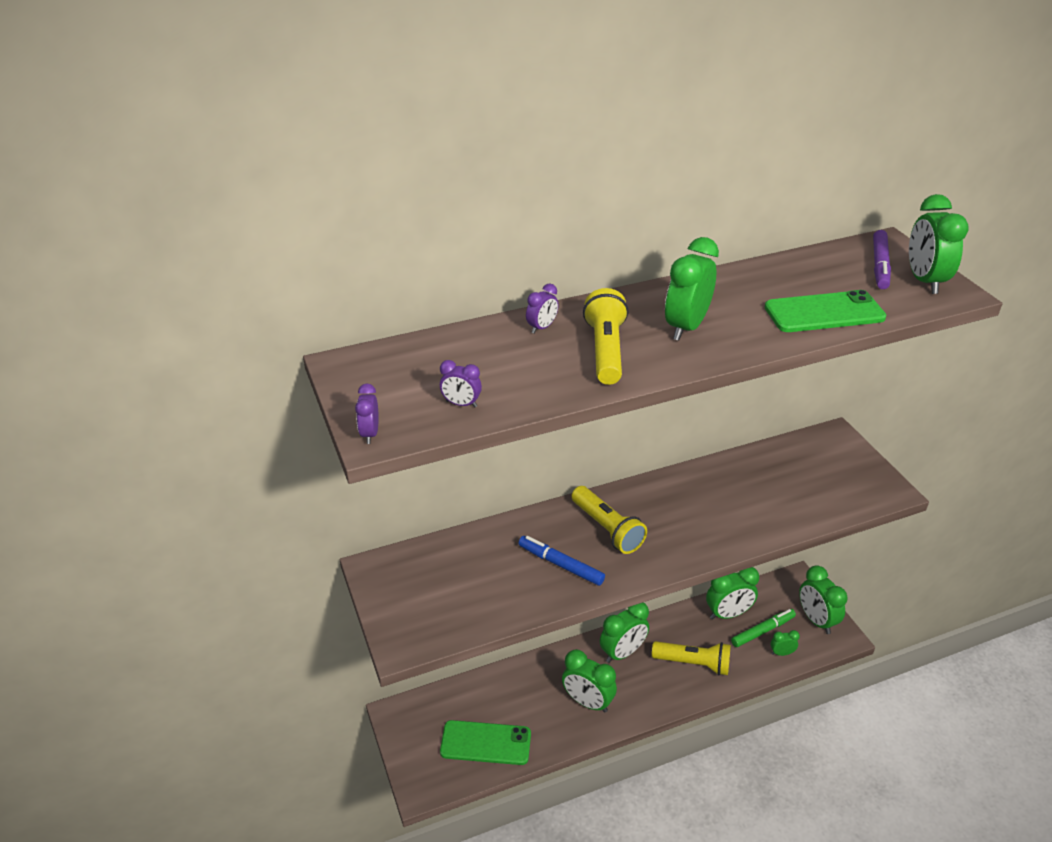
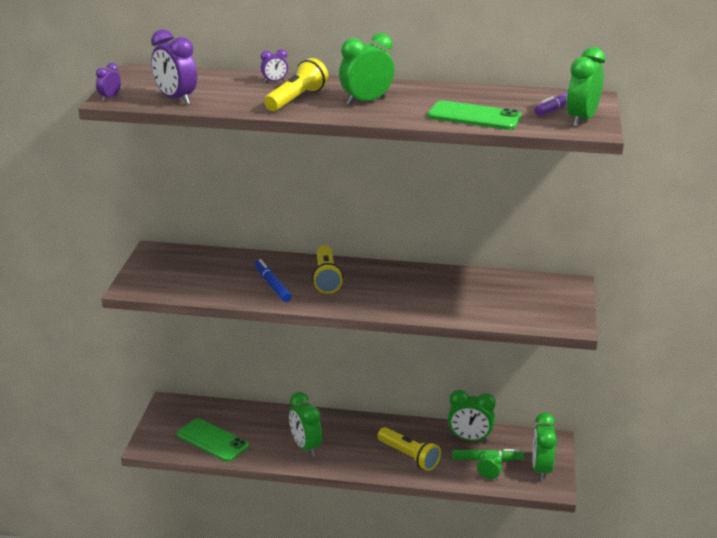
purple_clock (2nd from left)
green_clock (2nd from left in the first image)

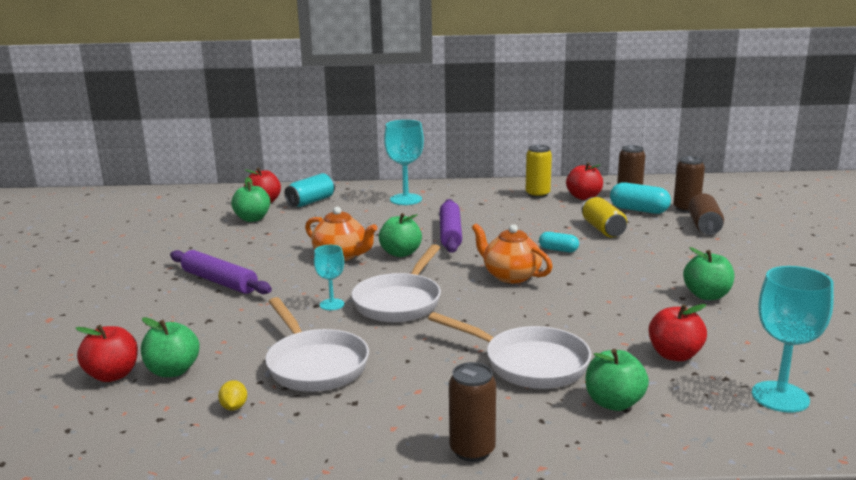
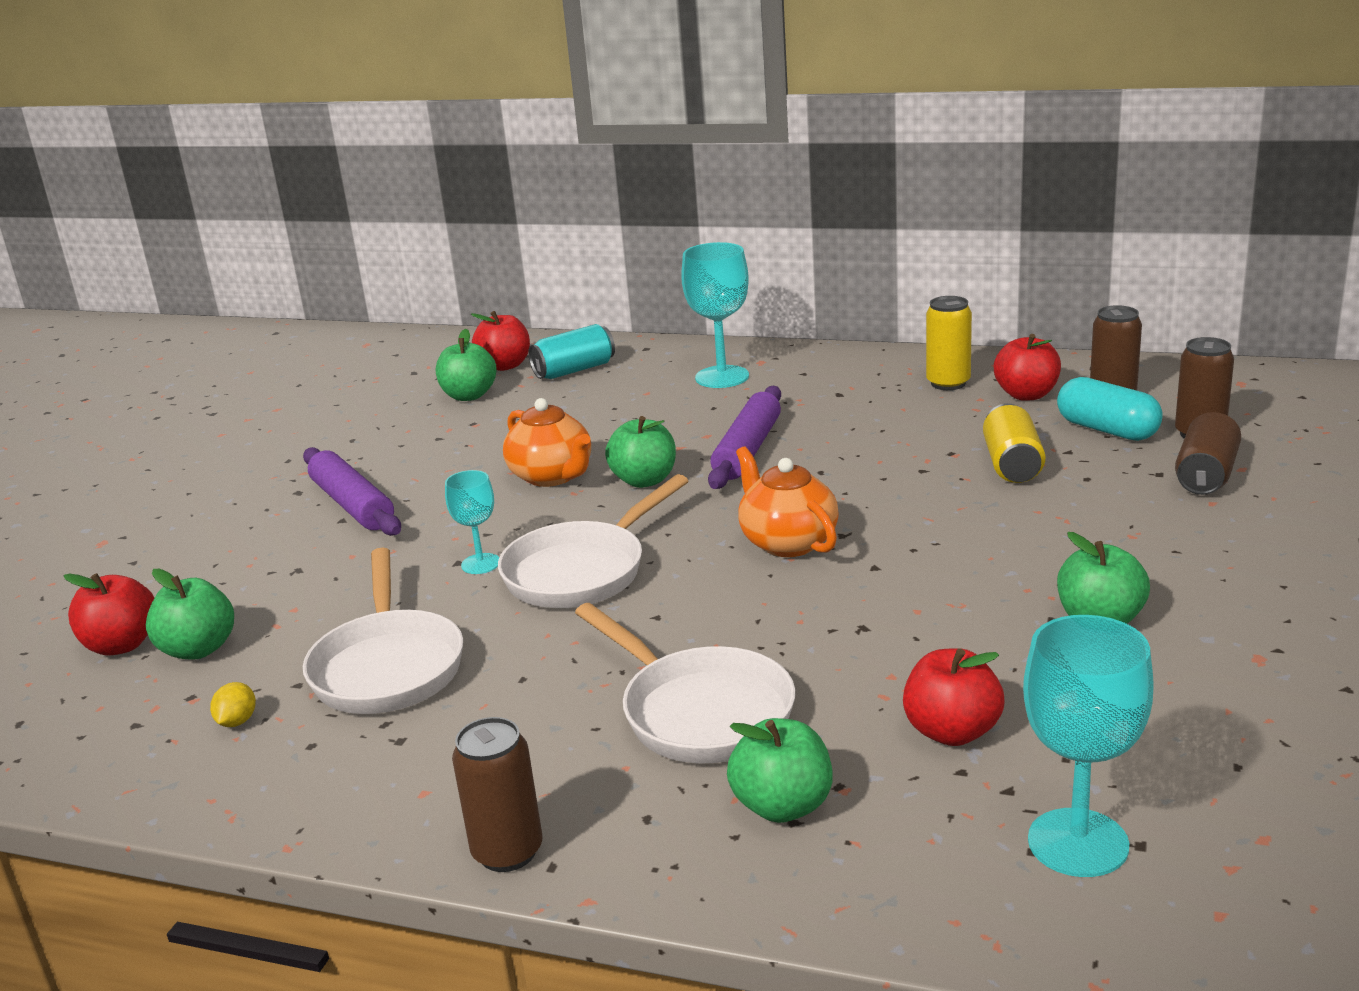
turquoise_capsule (1st from left in the first image)

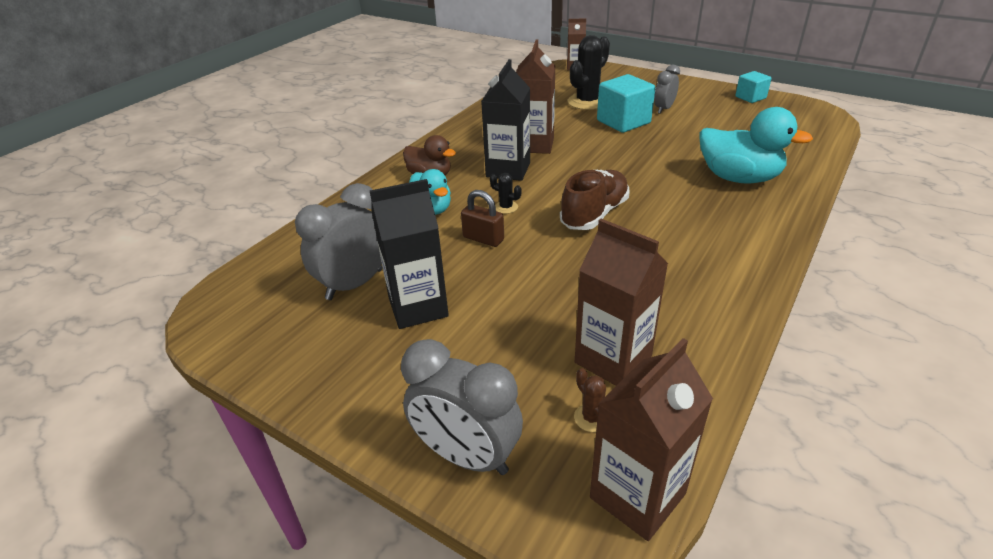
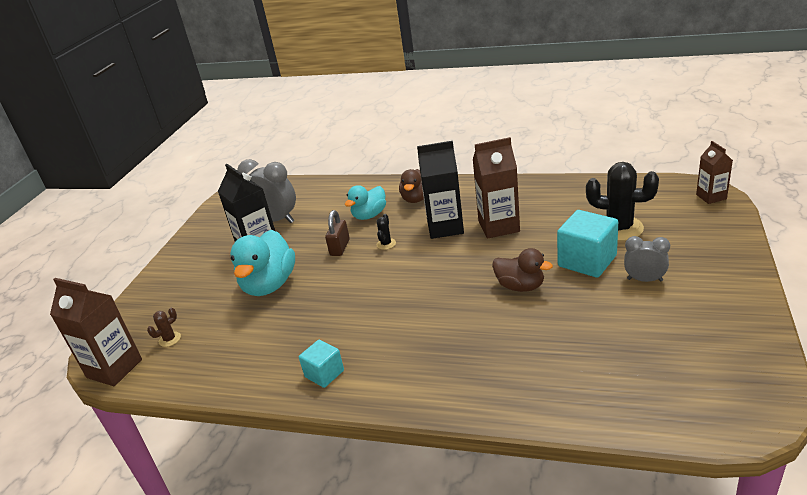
turquoise_cube (1st from left)
turquoise_duck (1st from left)
brown_shoe
brown_carton (3rd from left in the first image)
grey_clock (2nd from left in the first image)
brown_duck (2nd from left)

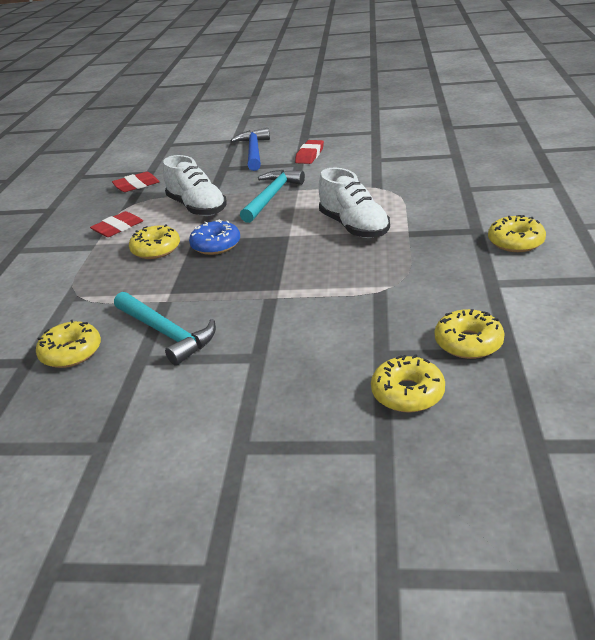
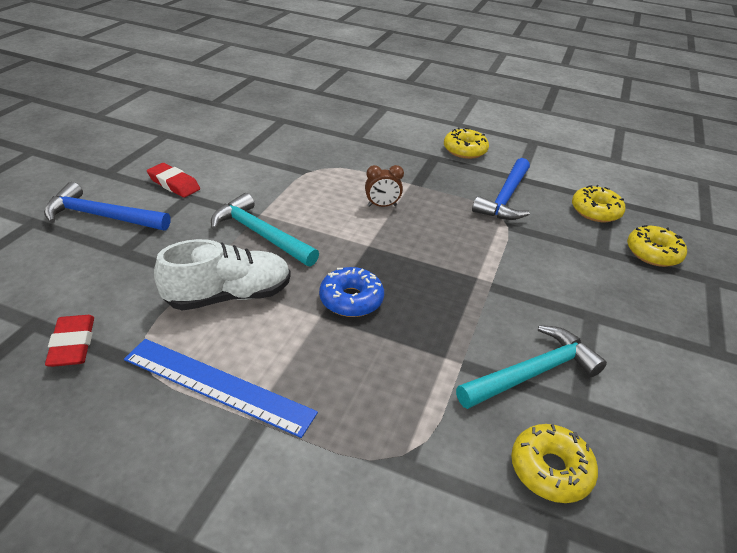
brown_clock
blue_ruler
yellow_donut (2nd from left in the first image)
blue_hammer (2nd from left)

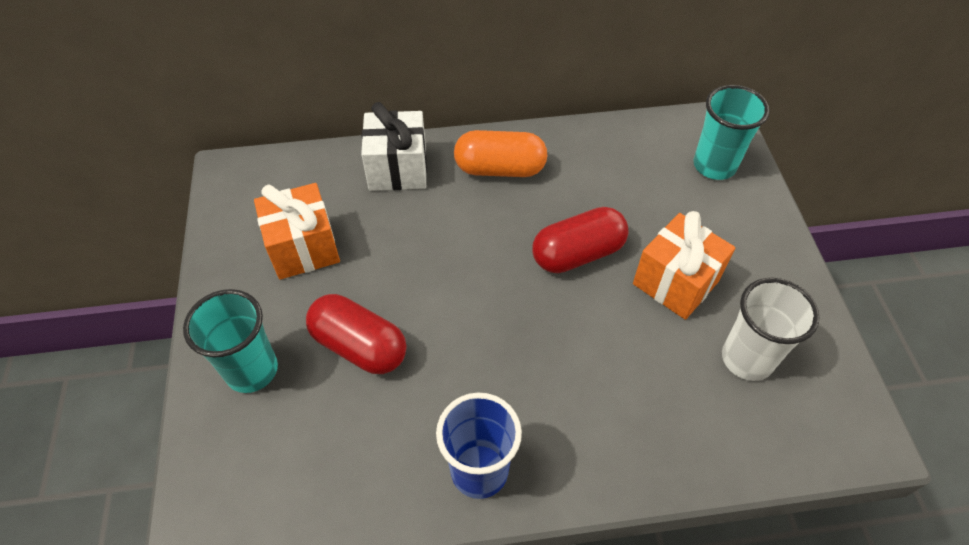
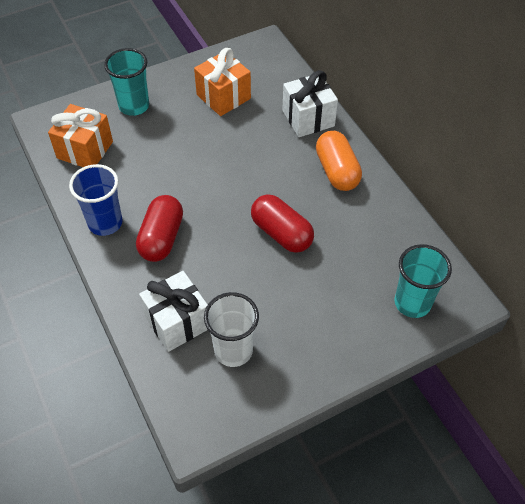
orange_gift (1st from left)
red_capsule (1st from left)
white_gift (1st from left)

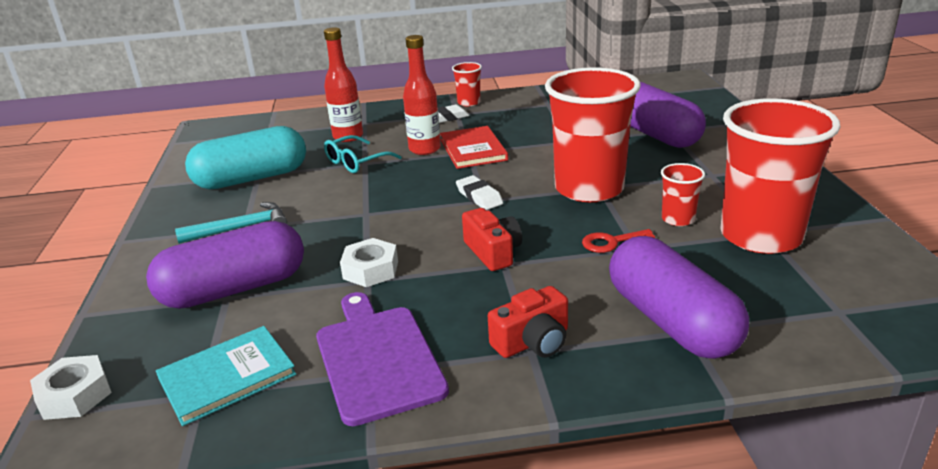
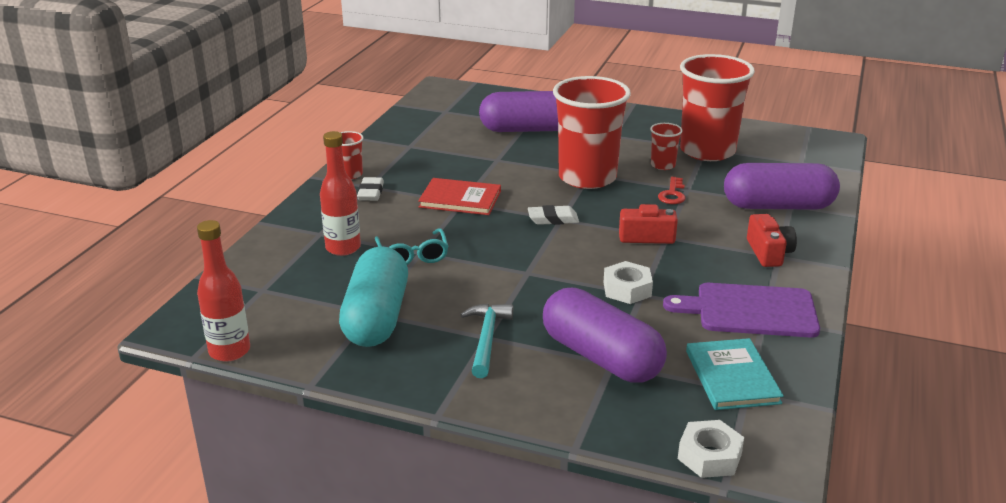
red_bottle (1st from left)
purple_capsule (2nd from left)

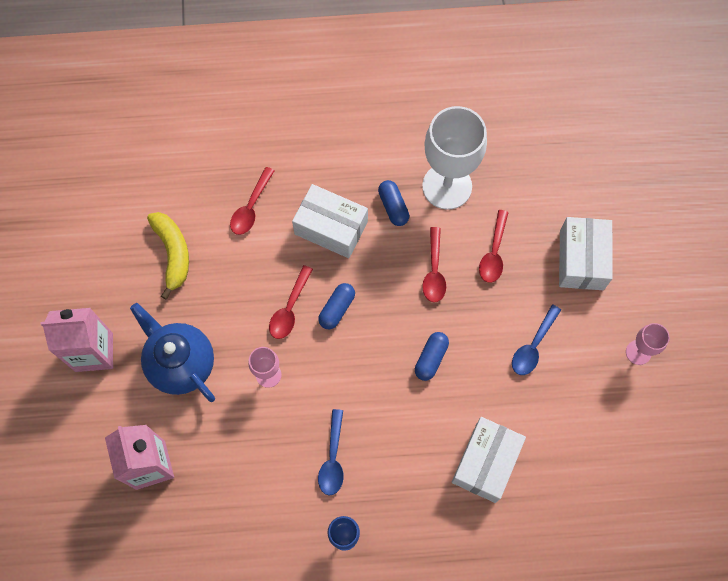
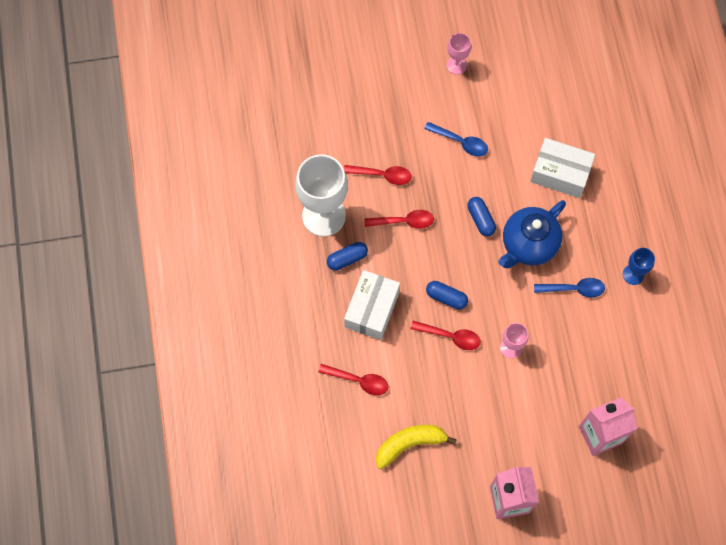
white_box (3rd from left in the first image)
blue_teapot
blue_capsule (3rd from left)

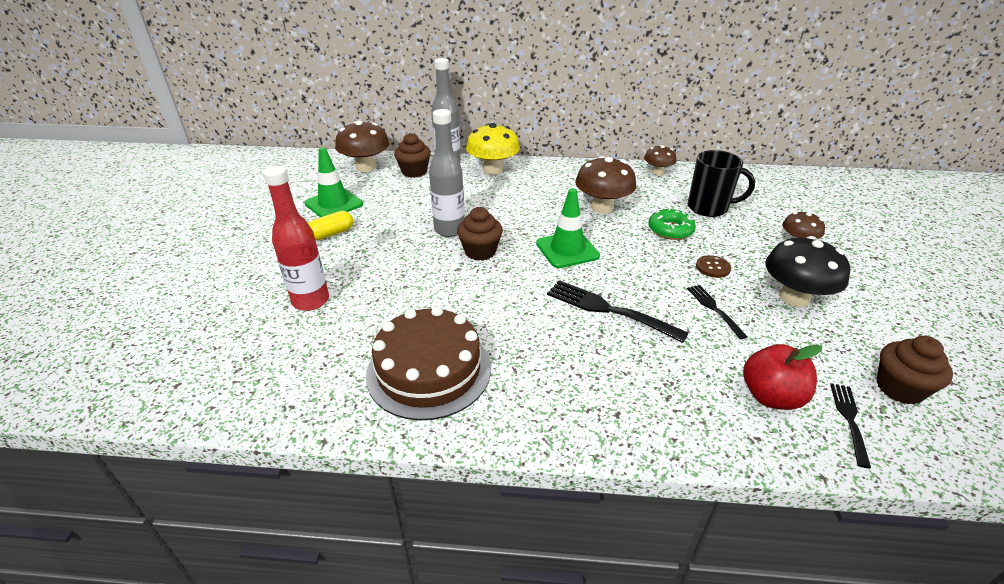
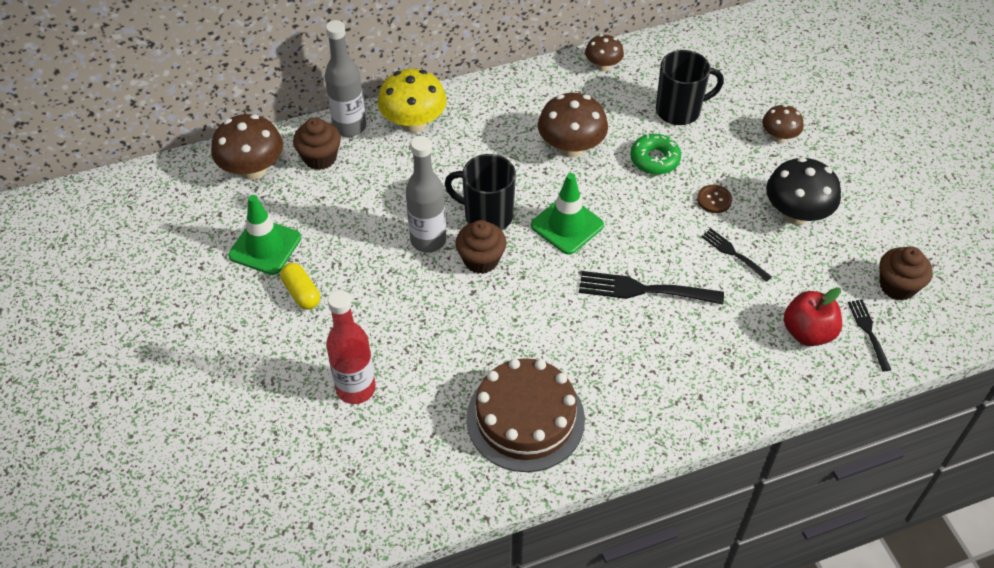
yellow_capsule
black_mug (1st from left)

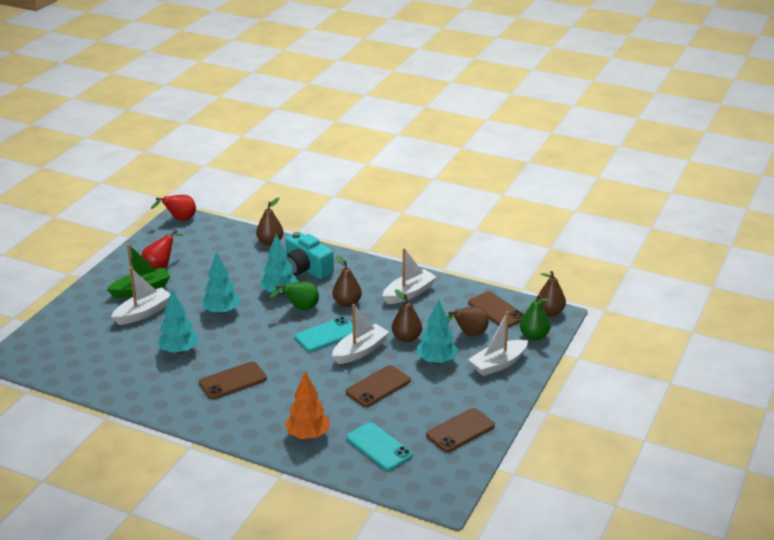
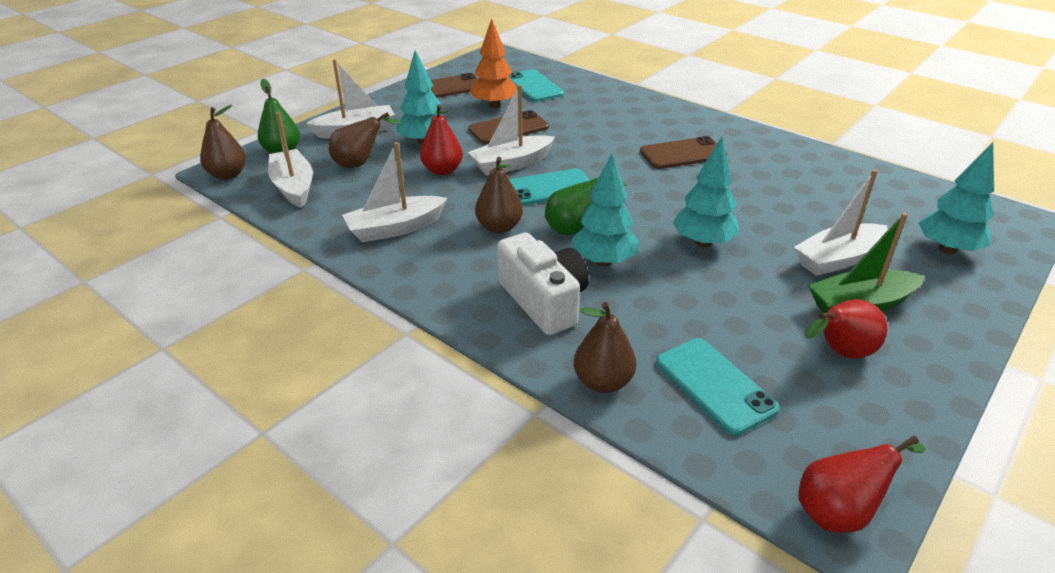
white_camera
red_pear (1st from left)
turquoise_tree (4th from left)
white_boat (1st from left)
orange_tree
turquoise_phone (3rd from left)

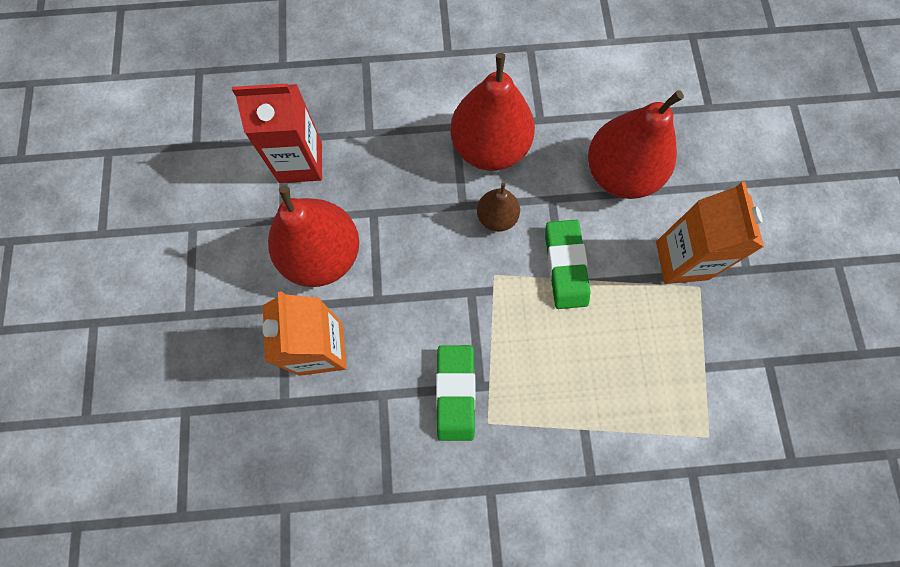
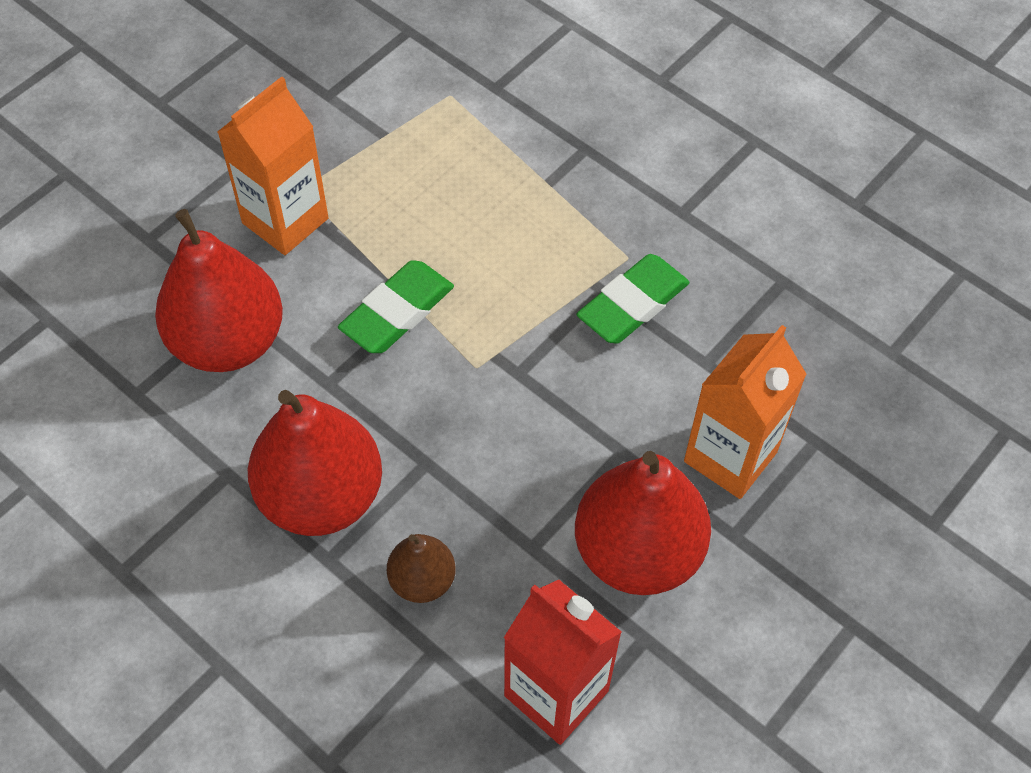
brown_pear

